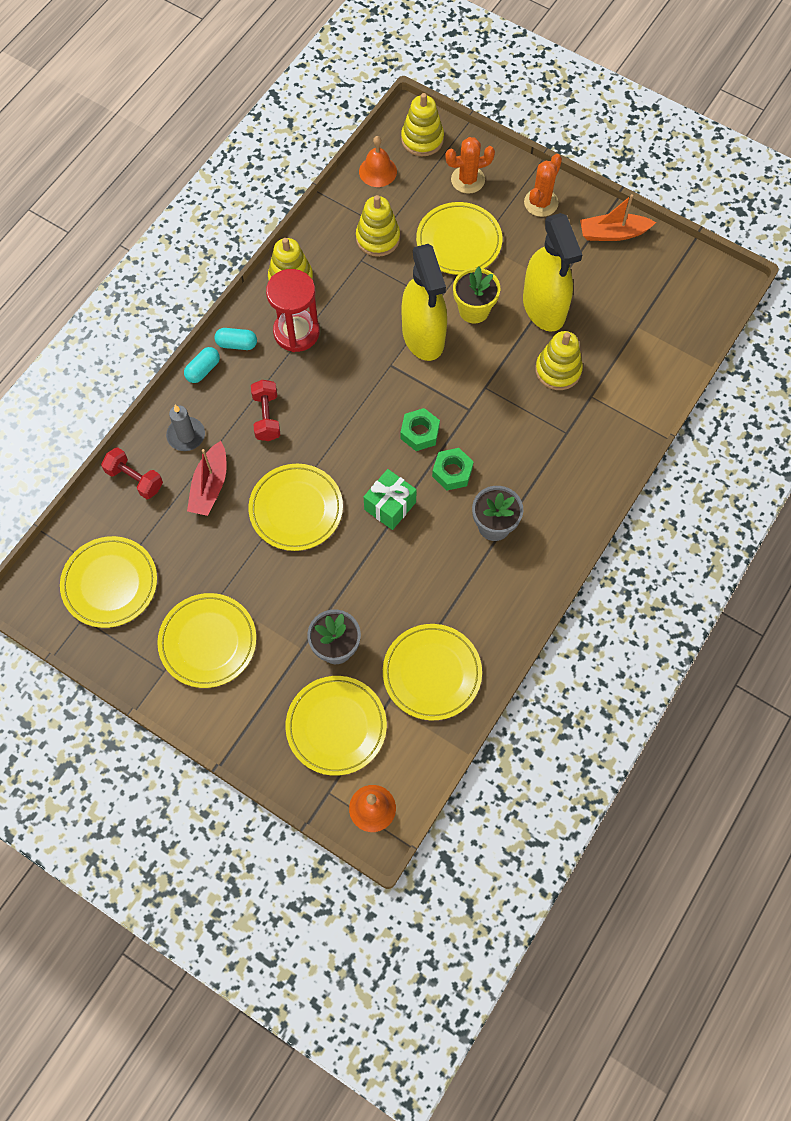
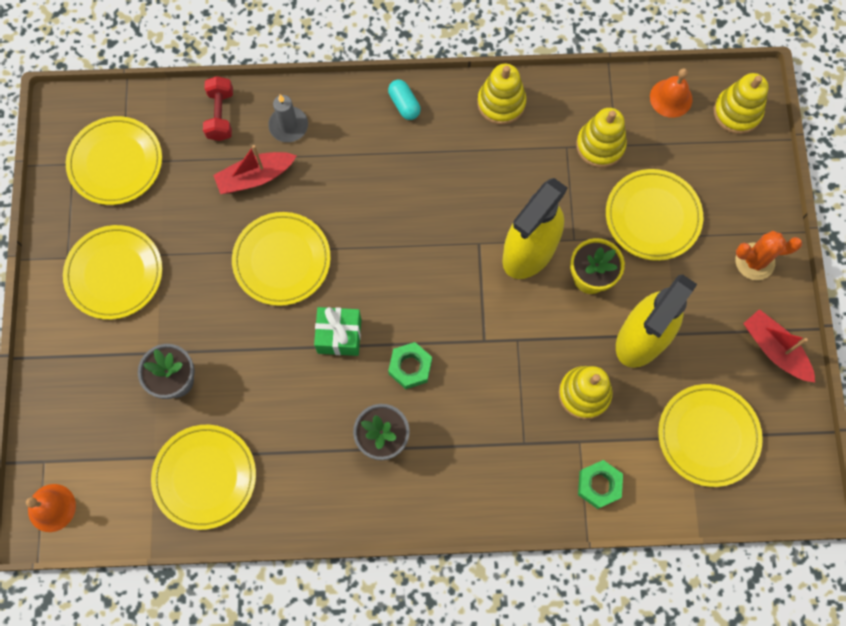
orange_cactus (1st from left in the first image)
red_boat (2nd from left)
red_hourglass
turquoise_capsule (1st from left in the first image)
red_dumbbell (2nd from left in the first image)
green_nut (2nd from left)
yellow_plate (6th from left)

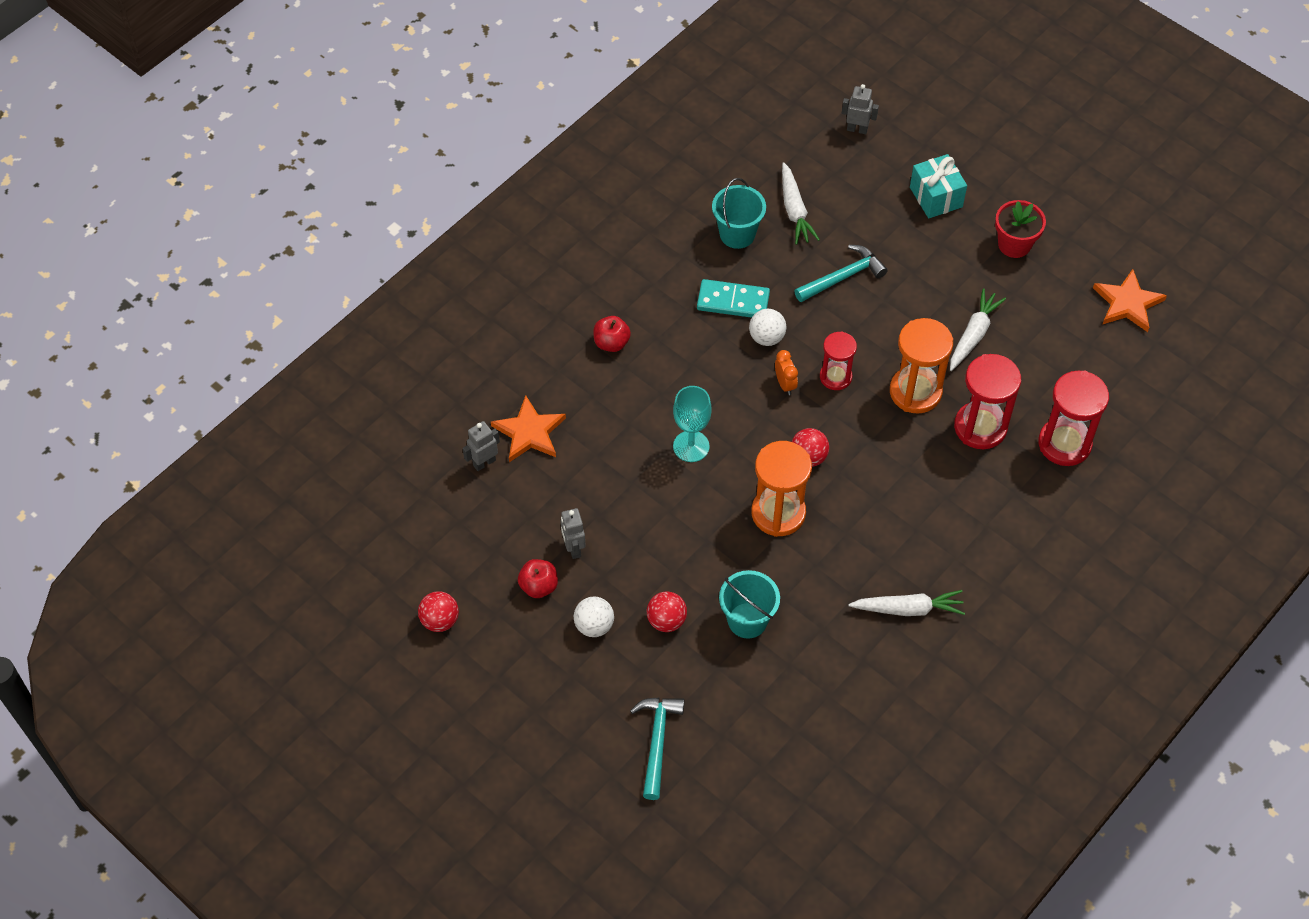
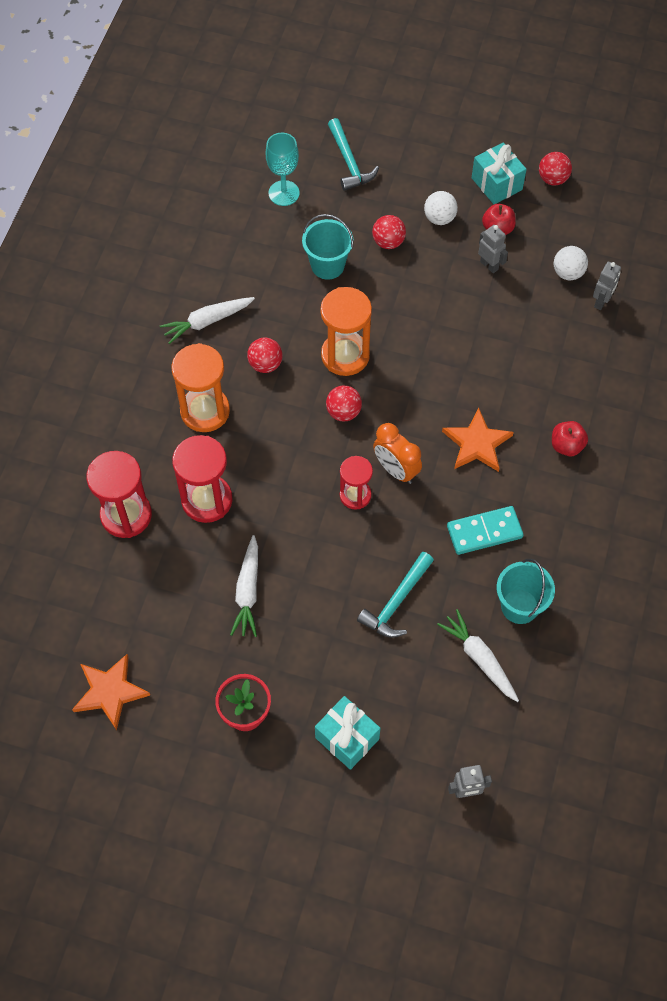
white_ball (2nd from left)
orange_hourglass (1st from left)
orange_clock
turquoise_goblet
orange_star (2nd from left)
turquoise_gift (2nd from left)
red_ball (1st from left)

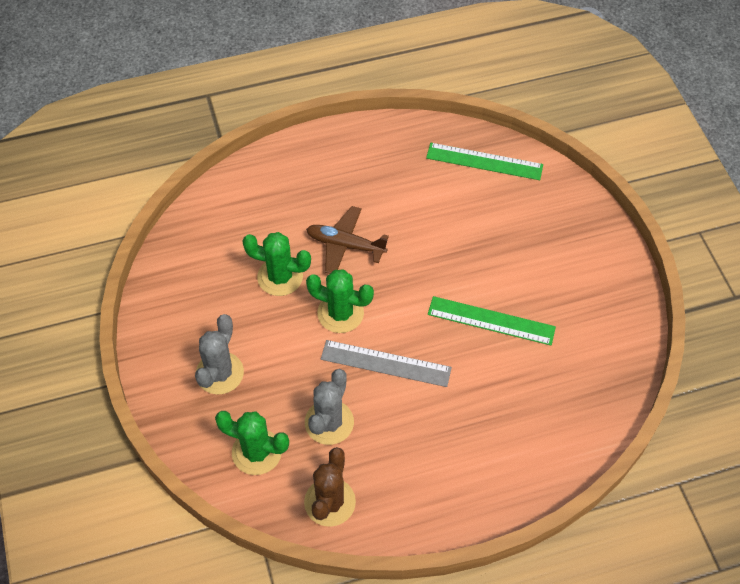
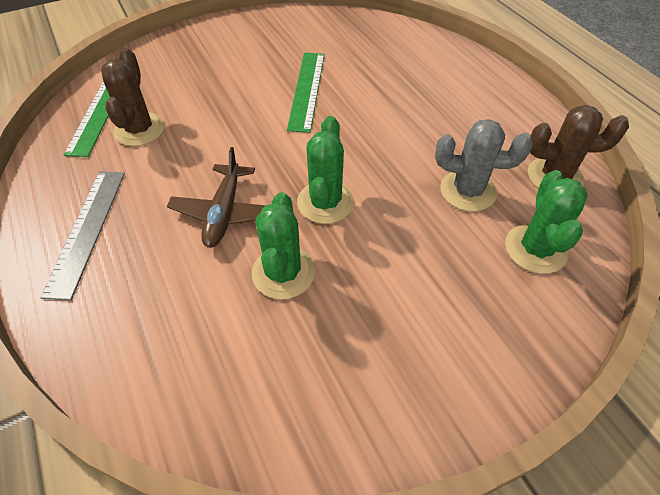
grey_cactus (1st from left in the first image)
grey_ruler
brown_cactus (1st from left)

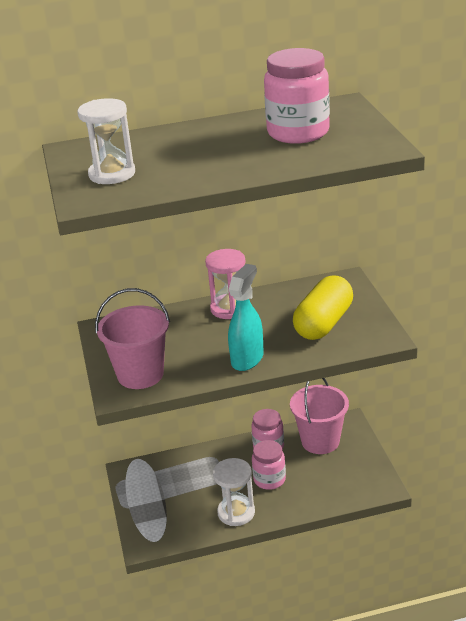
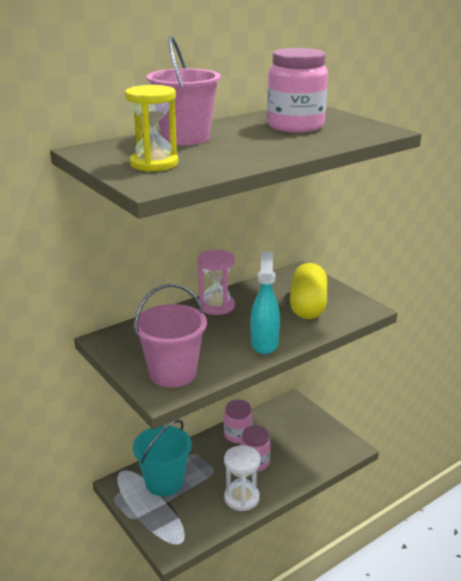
yellow_hourglass
pink_bucket (2nd from left)
turquoise_bucket

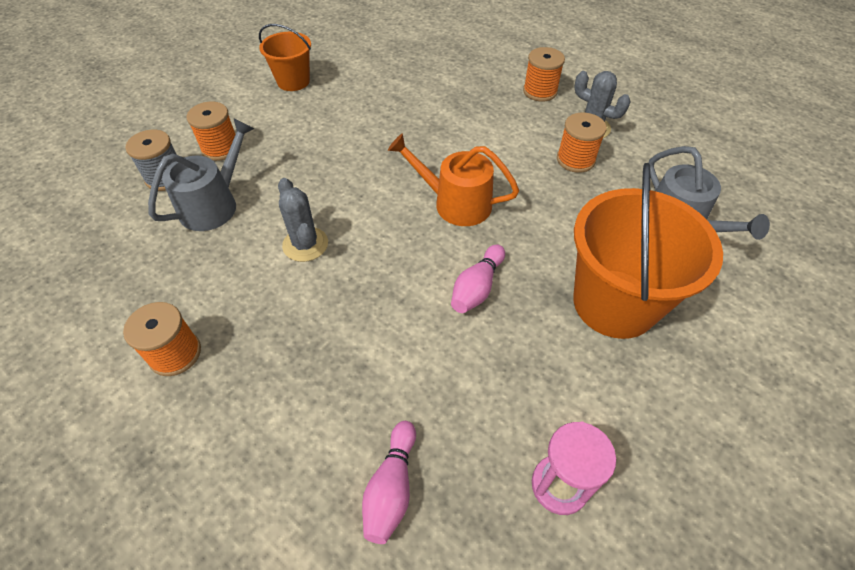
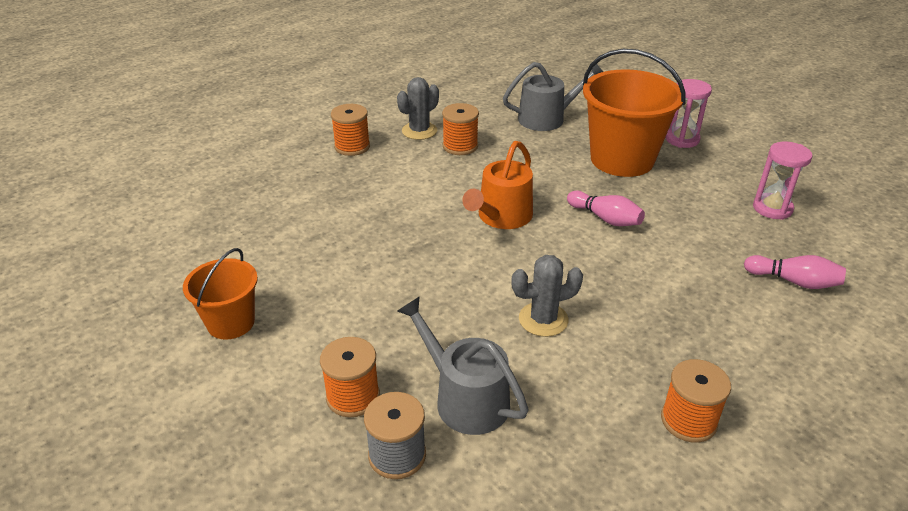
pink_hourglass (1st from left)

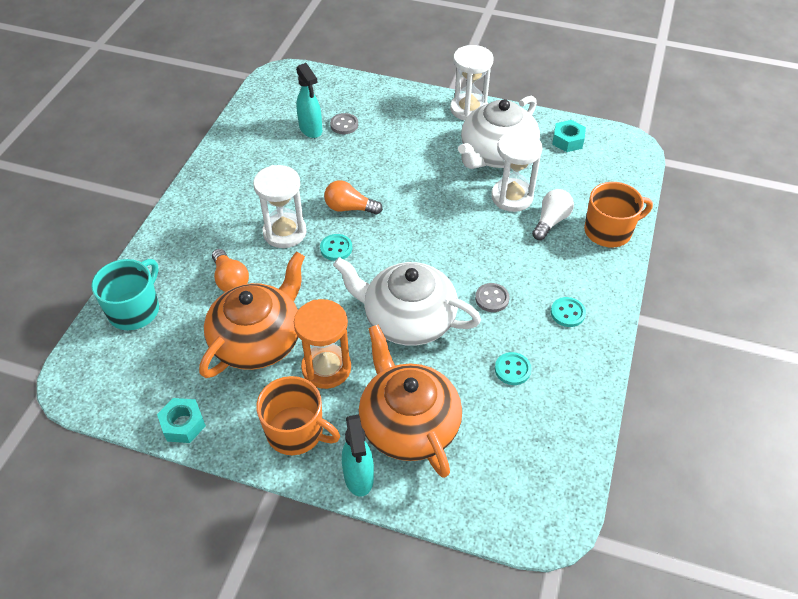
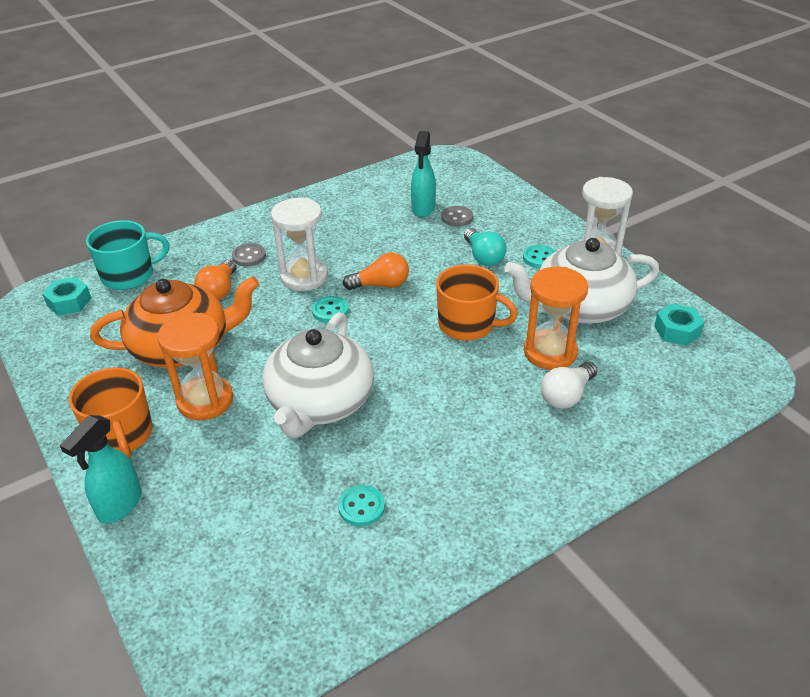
orange_hourglass (2nd from left)
orange_light_bulb (2nd from left)
orange_mug (2nd from left)
white_light_bulb
white_teapot (1st from left)
grey_button (1st from left)
turquoise_button (3rd from left)
orange_teapot (2nd from left in the first image)
turquoise_nut (1st from left)
turquoise_light_bulb

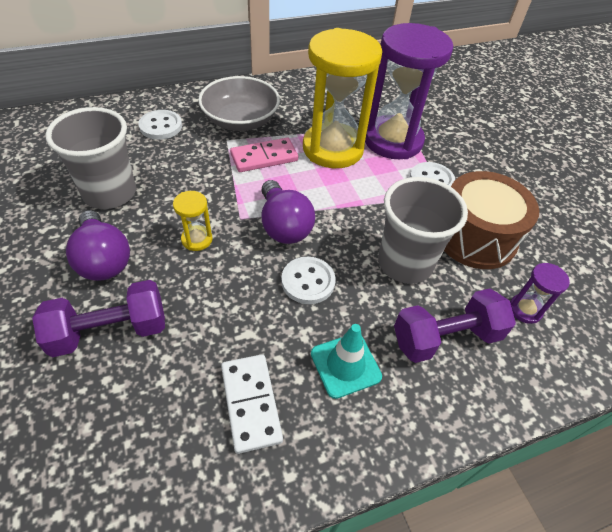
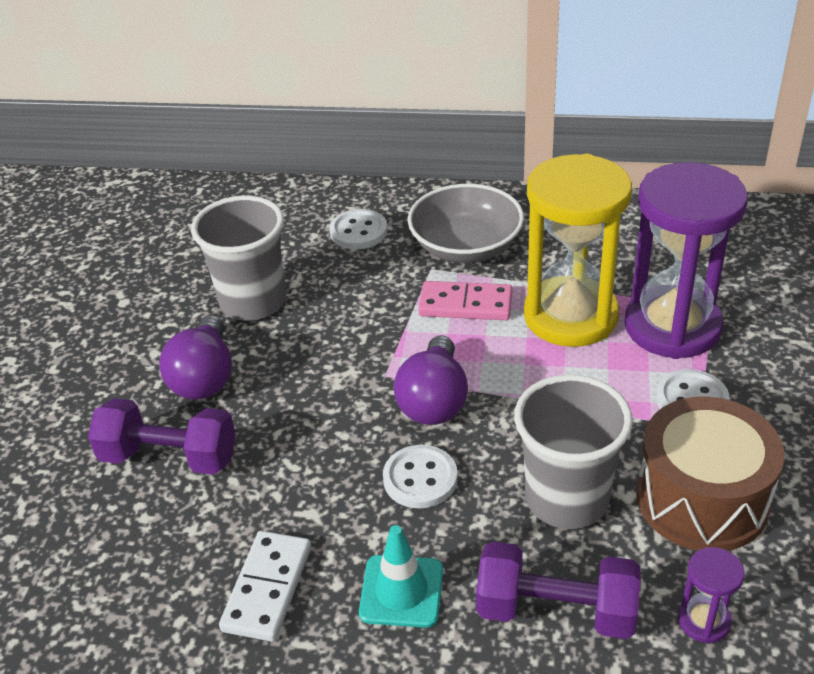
yellow_hourglass (1st from left in the first image)

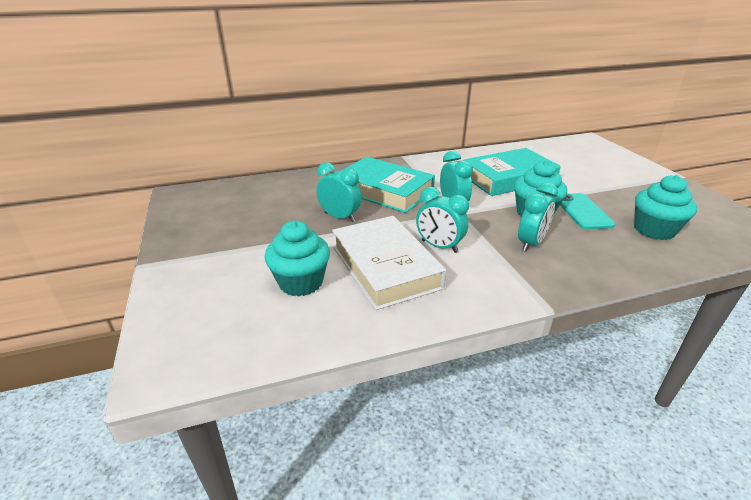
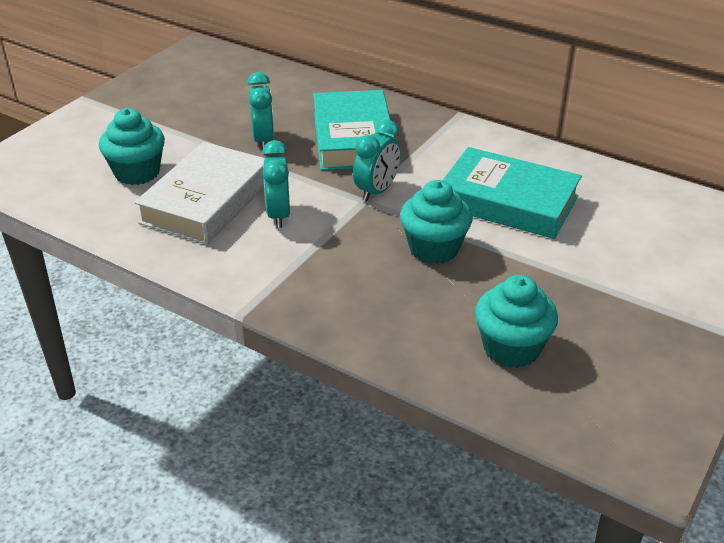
turquoise_clock (4th from left in the first image)
turquoise_phone

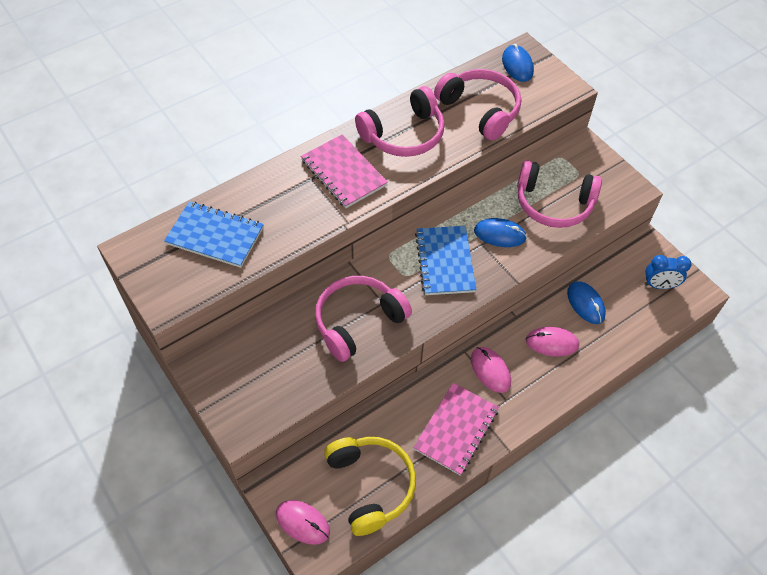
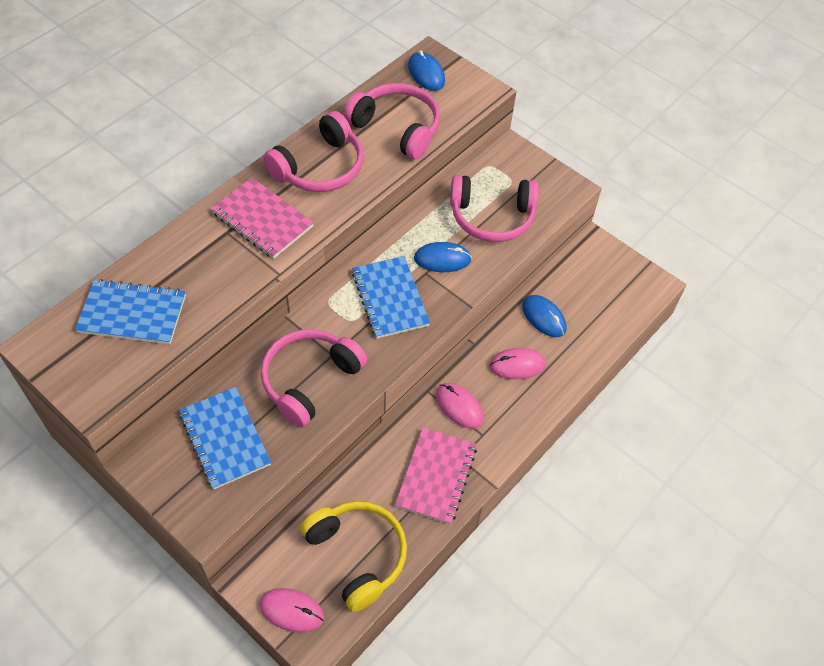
blue_clock
blue_notebook (2nd from left)

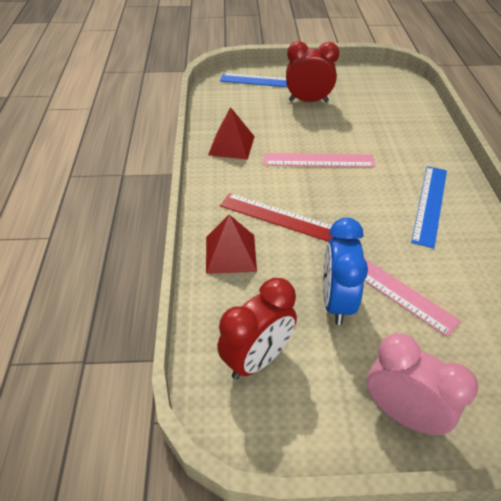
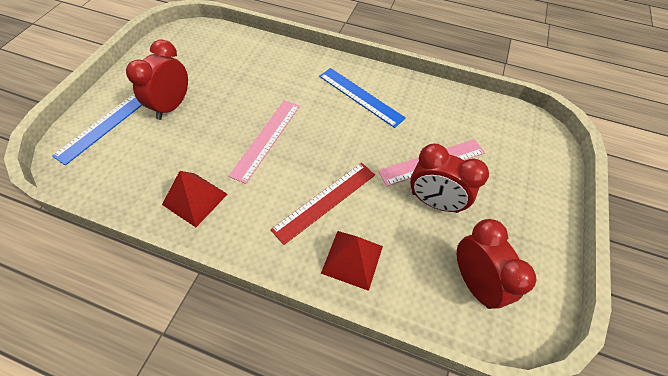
red_clock (2nd from left)
pink_clock

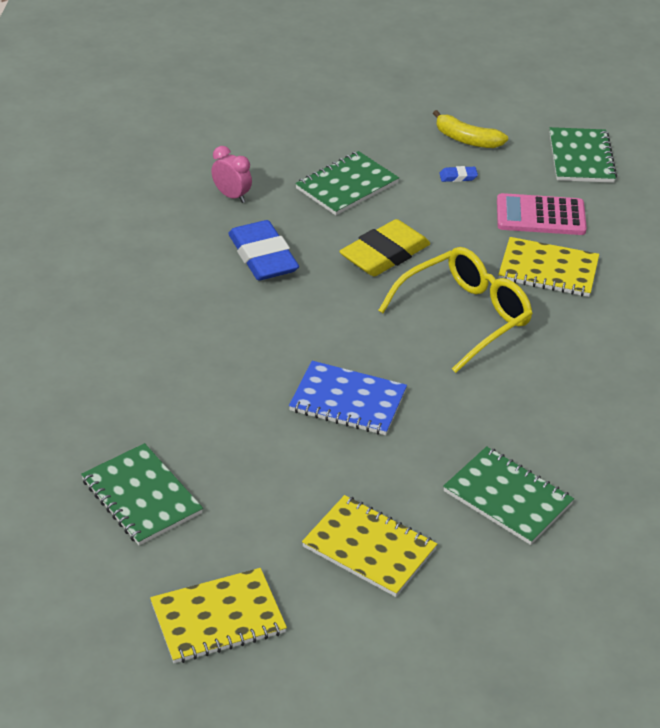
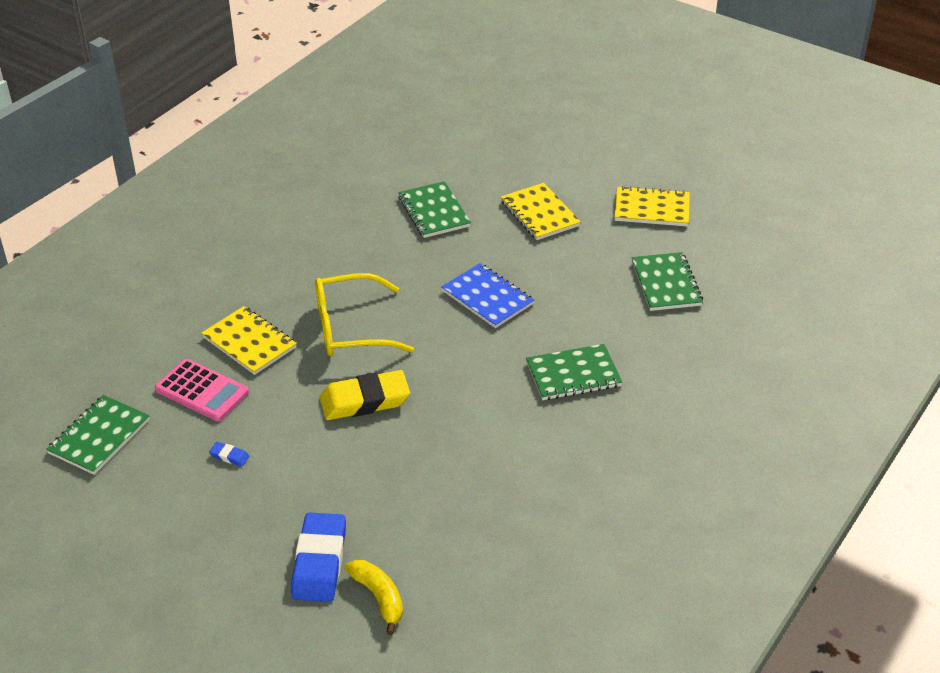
yellow_banana
pink_clock
green_notebook (3rd from left)
blue_eraser (2nd from left)

